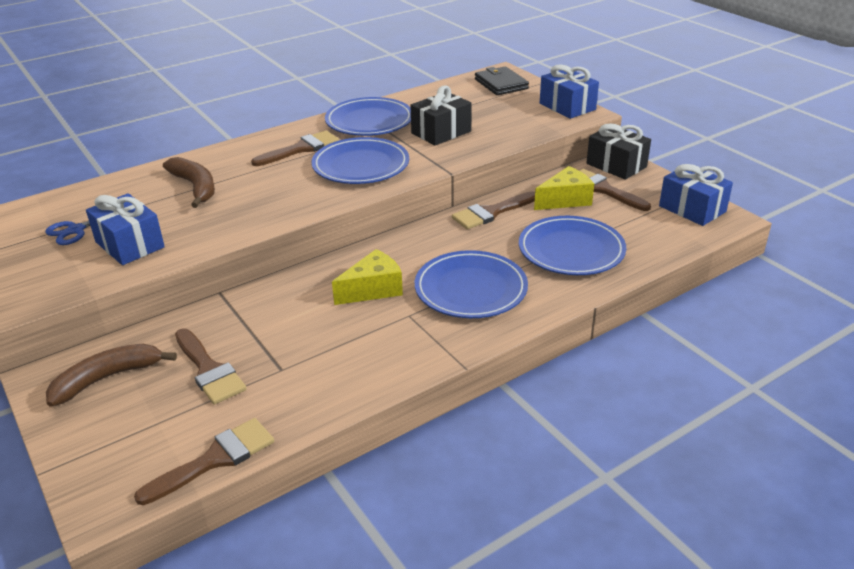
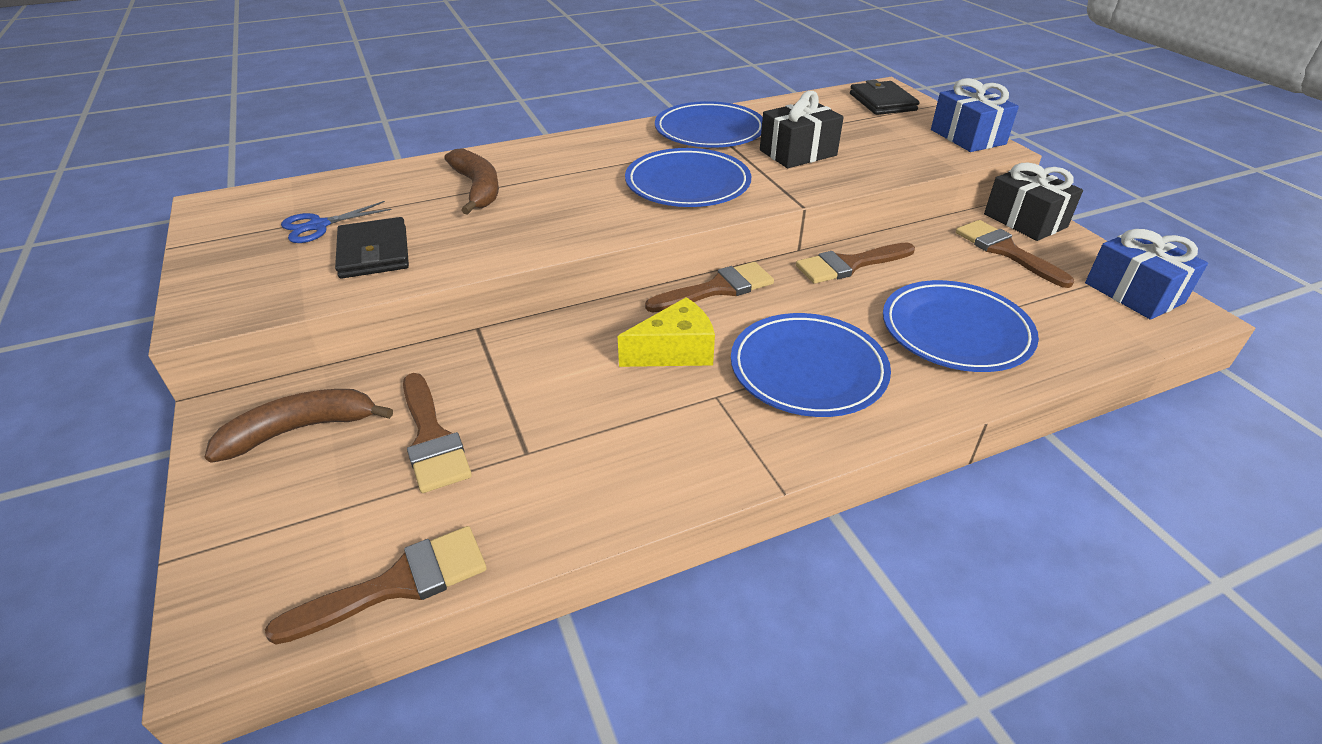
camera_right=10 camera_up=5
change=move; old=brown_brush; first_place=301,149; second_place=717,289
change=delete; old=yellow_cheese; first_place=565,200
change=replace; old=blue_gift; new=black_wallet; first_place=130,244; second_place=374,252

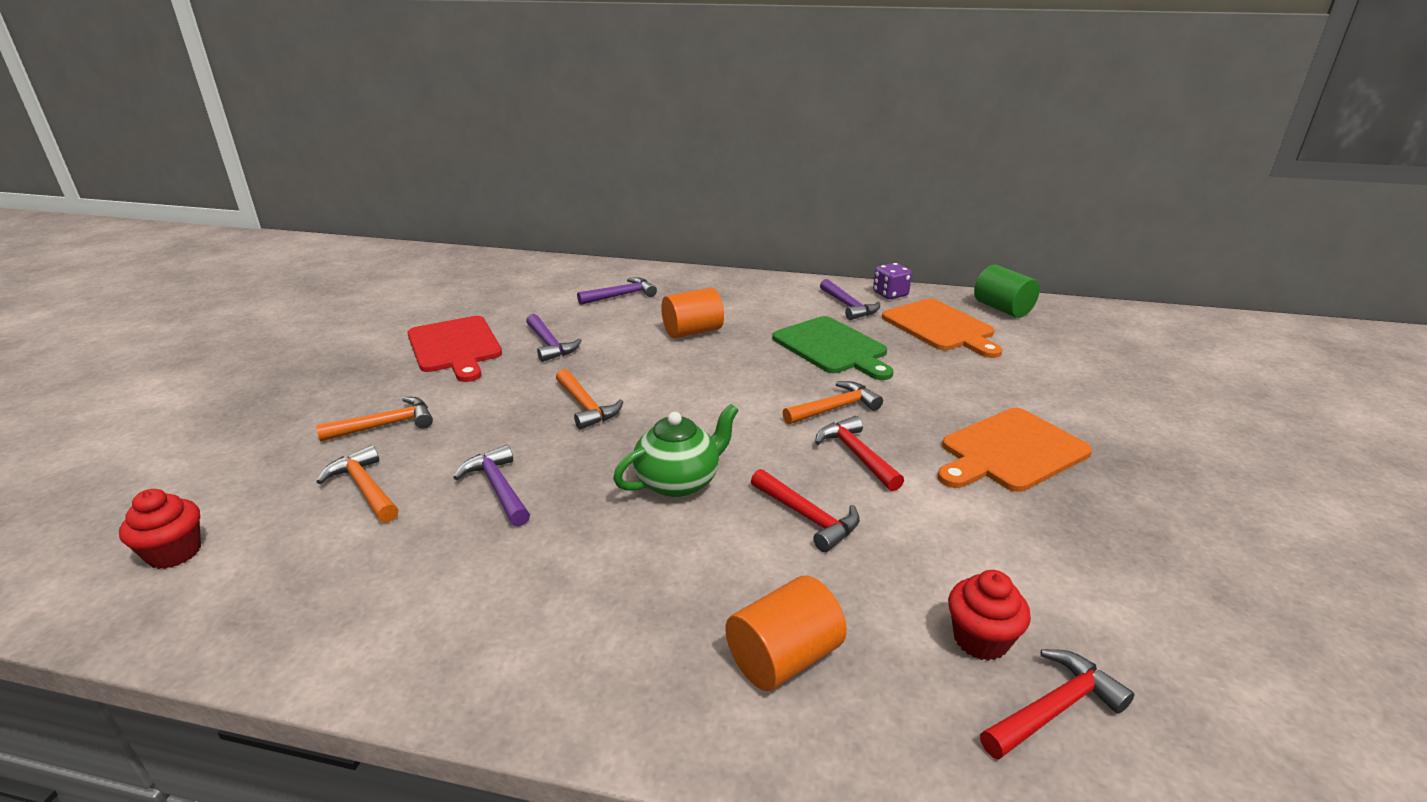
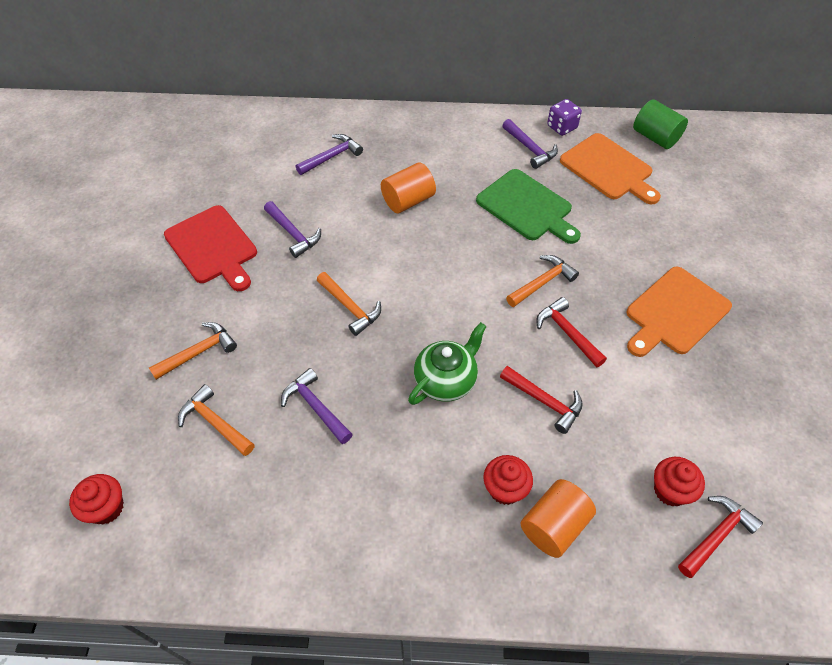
camera_right=-10 camera_up=25
change=insert; new=red_cupcake; second_place=505,489

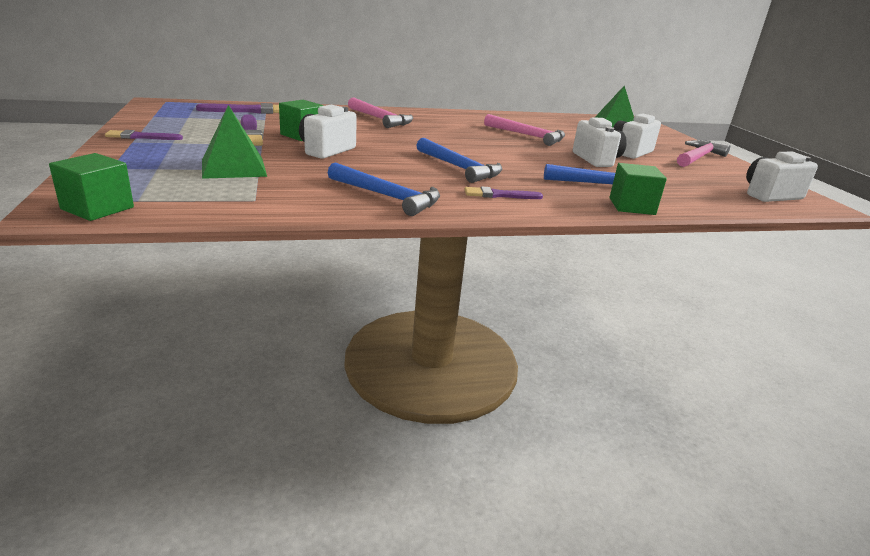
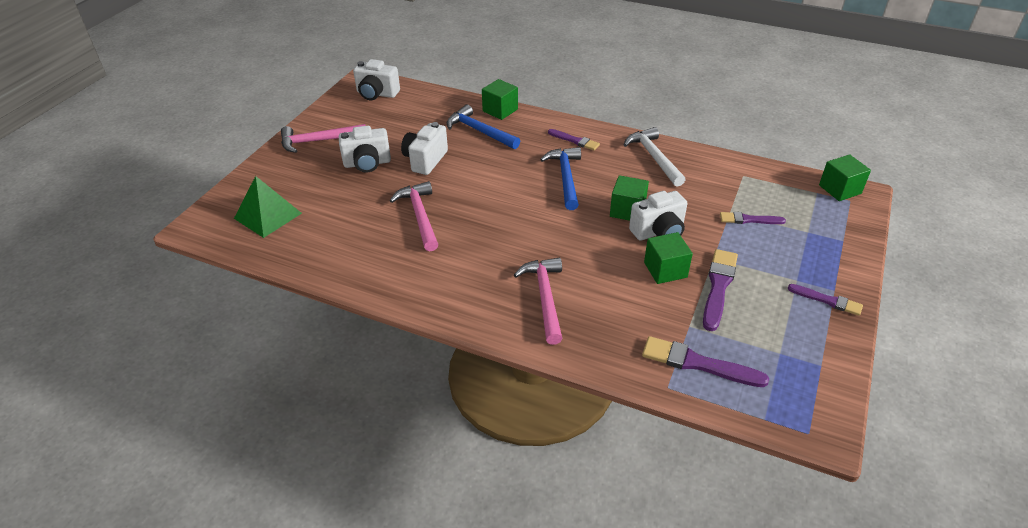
camera_right=-140 camera_up=15
change=replace; old=green_pyramid; new=purple_brush; first_place=233,167; second_place=748,220
change=recolor; old=blue_hammer; new=white_hammer; first_place=387,197; second_place=654,157
change=insert; new=green_cube; second_place=627,210

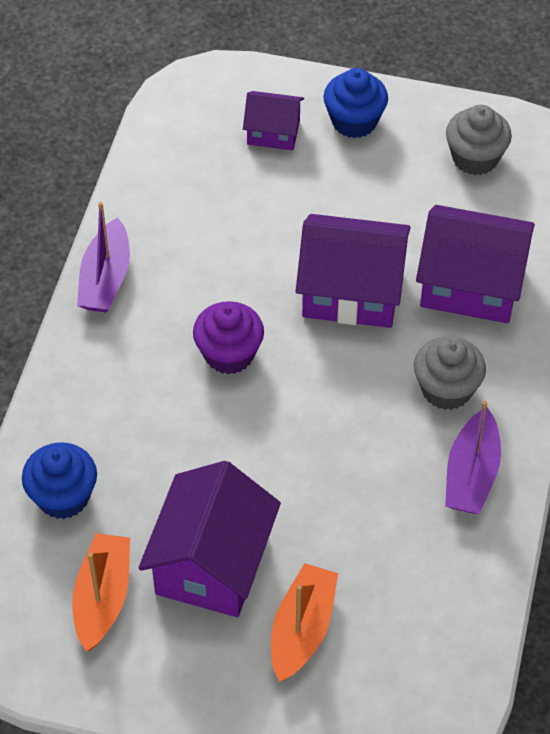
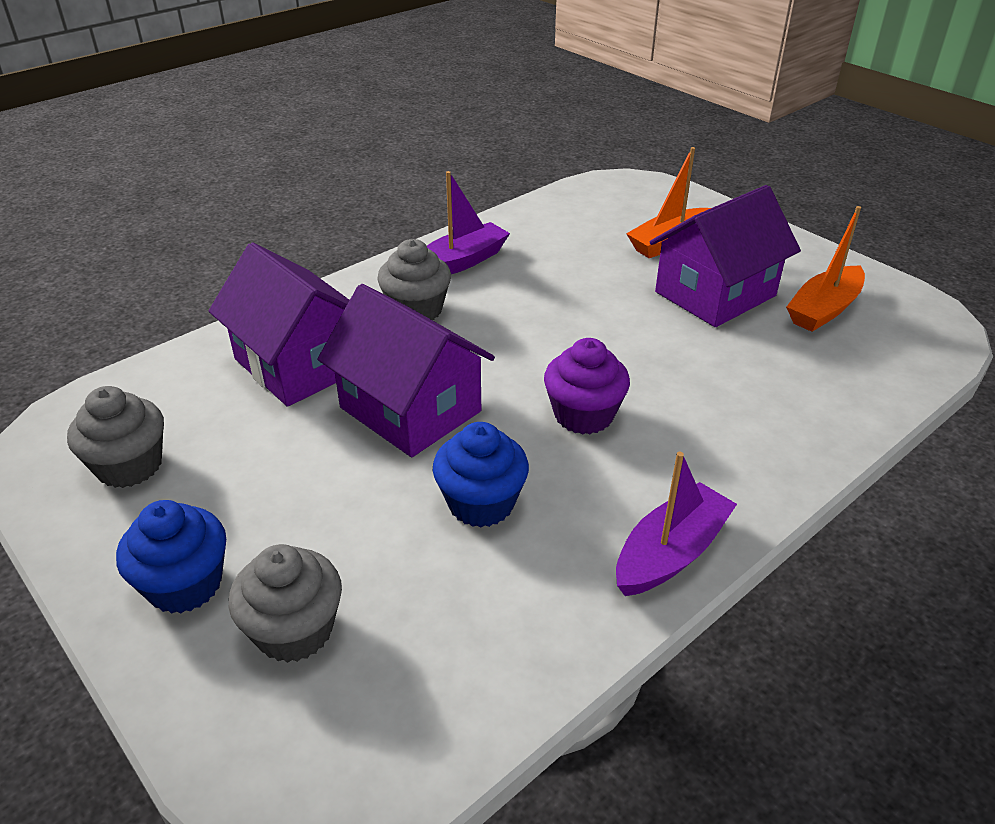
camera_right=-145 camera_up=-15
change=replace; old=purple_house; new=grey_cupcake; first_place=273,132; second_place=294,630
change=move; old=blue_cupcake; first_place=63,496; second_place=481,503

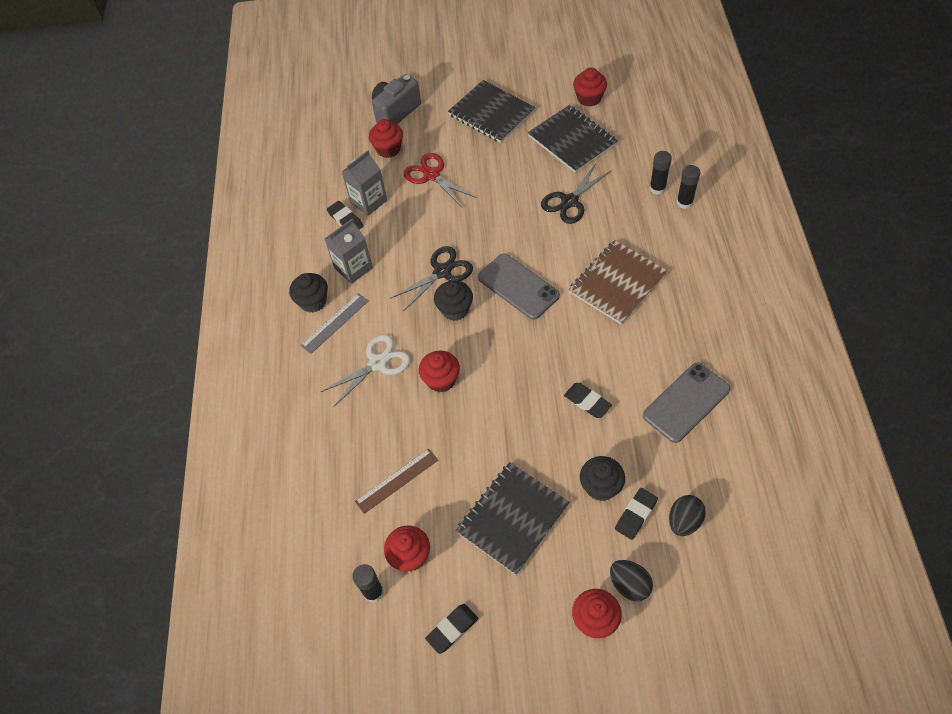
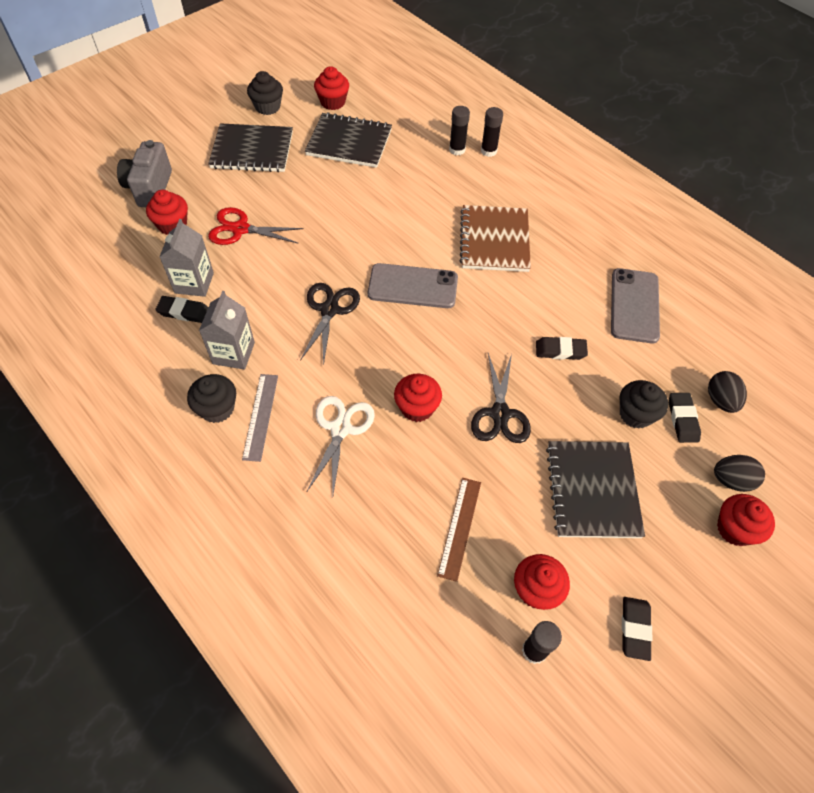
camera_right=-45 camera_up=0
change=move; old=black_scissors; first_place=570,201; second_place=500,414
change=move; old=black_cupcake; first_place=455,309; second_place=267,107

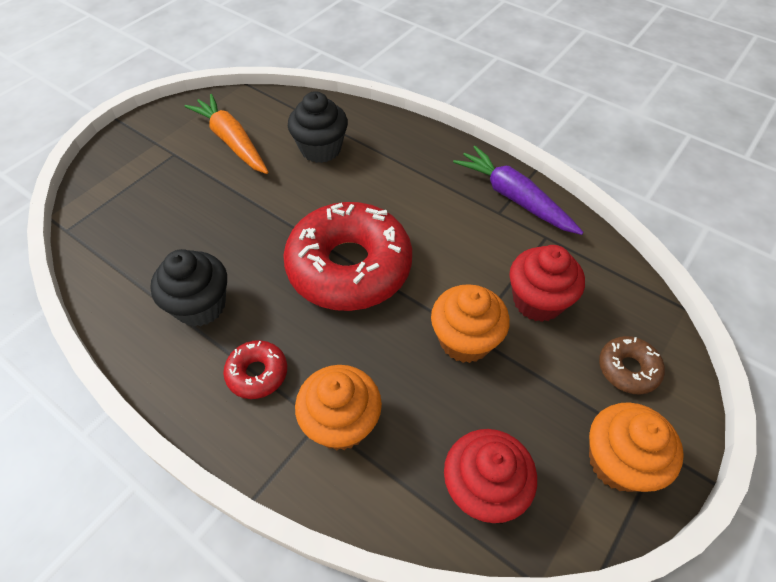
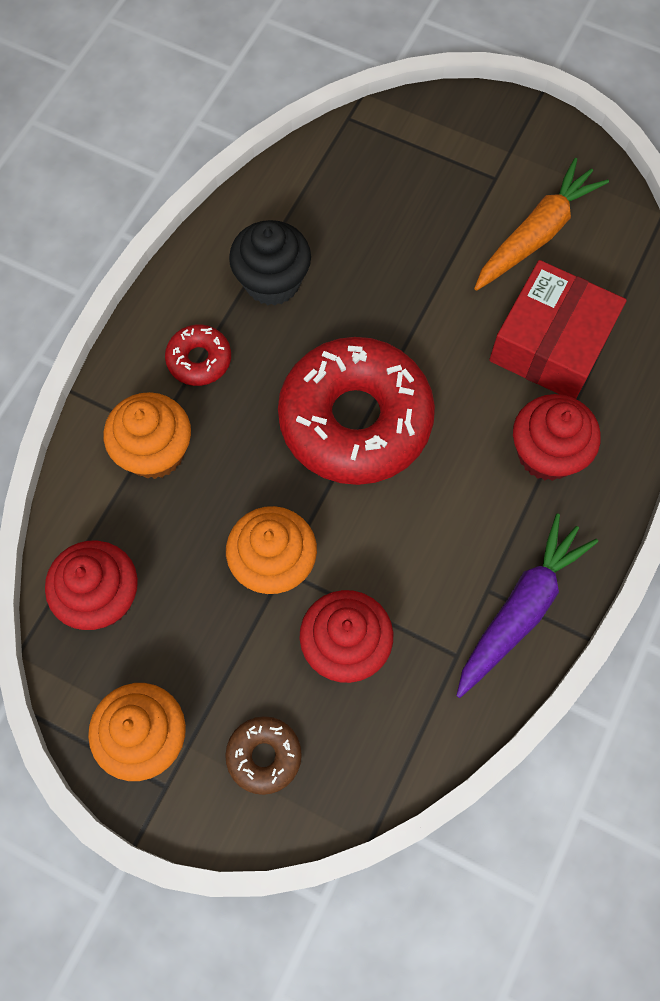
camera_right=80 camera_up=15
change=replace; old=black_cupcake; new=red_box; first_place=321,149; second_place=551,344
change=insert; new=red_cupcake; second_place=546,454

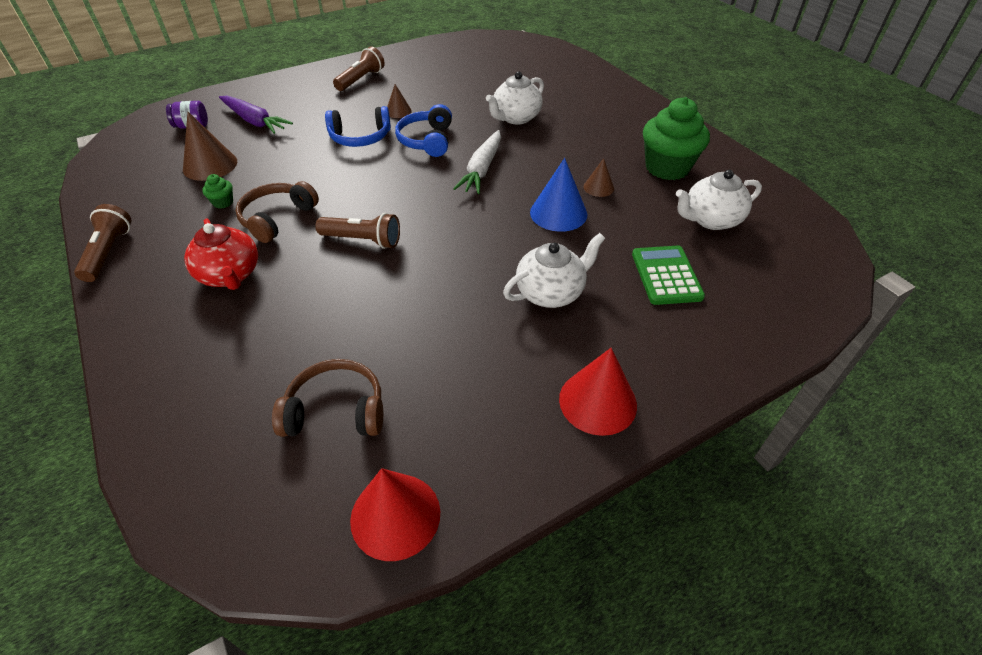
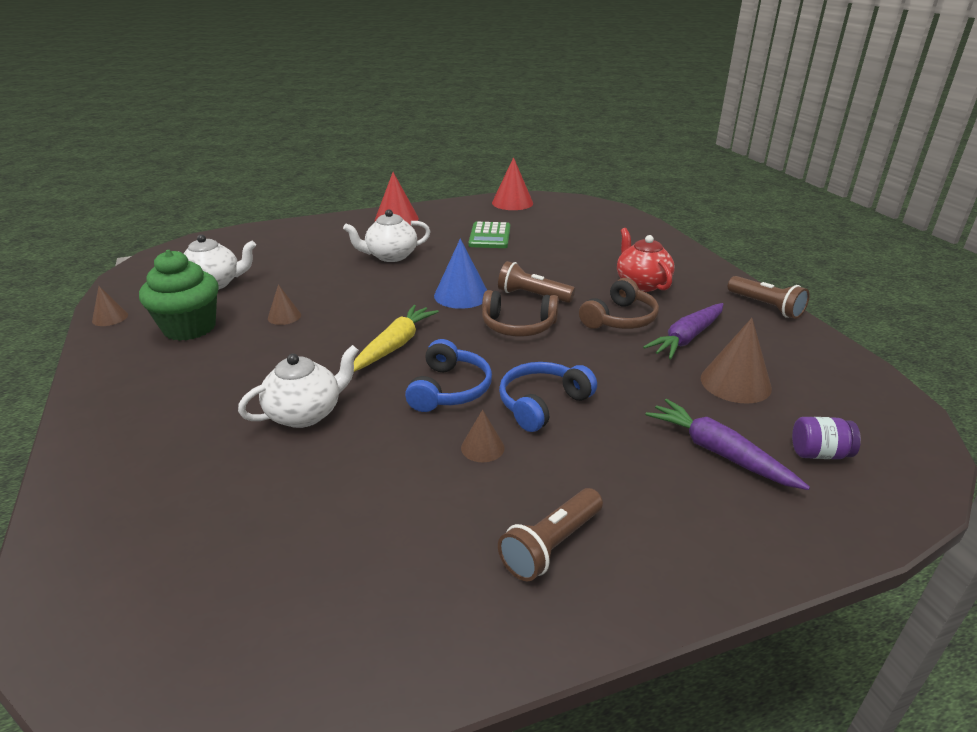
camera_right=-170 camera_up=-15
change=rotate; old=blue_headphones; first_place=360,137; second_place=542,404; degrees=-45
change=recolor; old=white_carrot; new=yellow_carrot; first_place=482,169; second_place=395,345
change=move; old=blue_cone; first_place=558,213; second_place=461,295
change=replace; old=green_cupcake; new=purple_carrot; first_place=223,202; second_place=687,338
change=rotate; old=brown_flashlight; first_place=108,252; second_place=766,306; degrees=-45
change=move; old=green_calculator; first_place=666,275; second_place=490,236
change=move; old=brown_headphones; first_place=336,411; second_place=518,326
change=insert; new=brown_cone; second_place=110,318

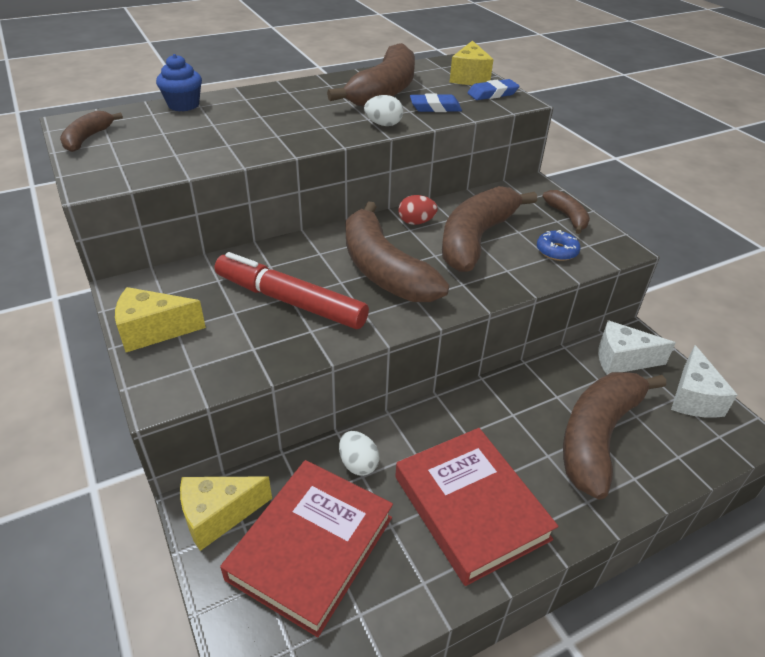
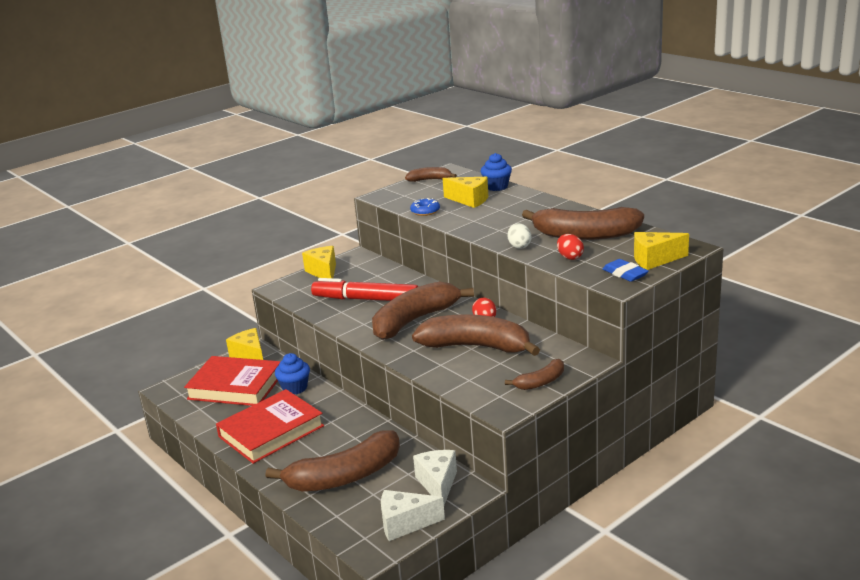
camera_right=80 camera_up=-15
change=replace; old=blue_eraser; new=red_egg; first_place=435,107; second_place=570,257
change=move; old=blue_donut; first_place=557,251; second_place=425,211
change=rotate; old=red_marker; first_place=290,301; second_place=366,299; degrees=-90
change=rotate; old=brown_banana; first_place=598,436; second_place=345,476; degrees=135
change=replace; old=white_egg; new=blue_cupcake; first_place=358,464; second_place=295,388
change=insert; new=yellow_cheese; second_place=469,200

